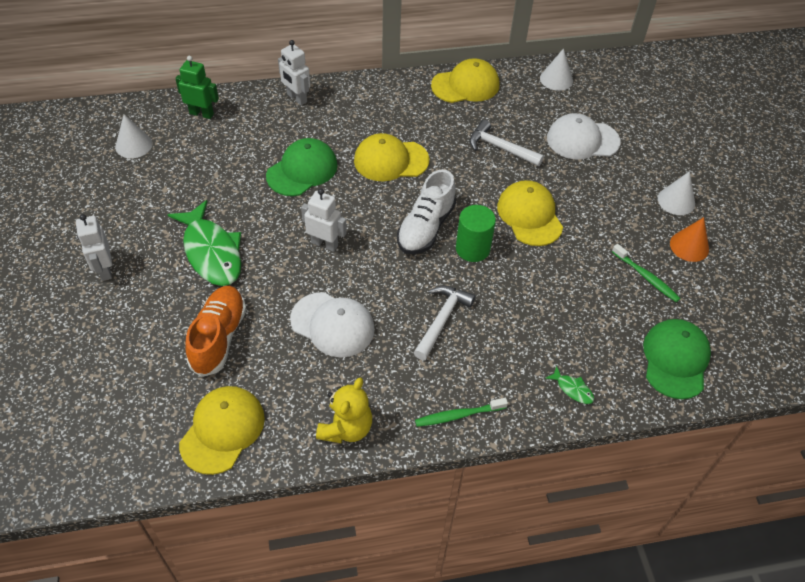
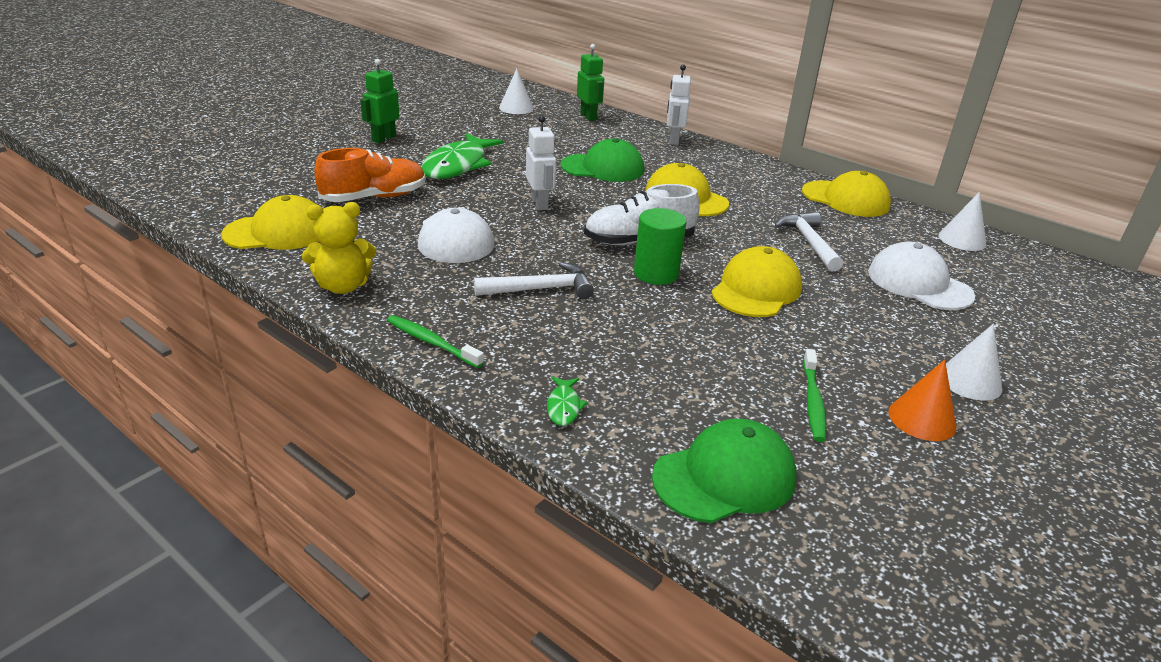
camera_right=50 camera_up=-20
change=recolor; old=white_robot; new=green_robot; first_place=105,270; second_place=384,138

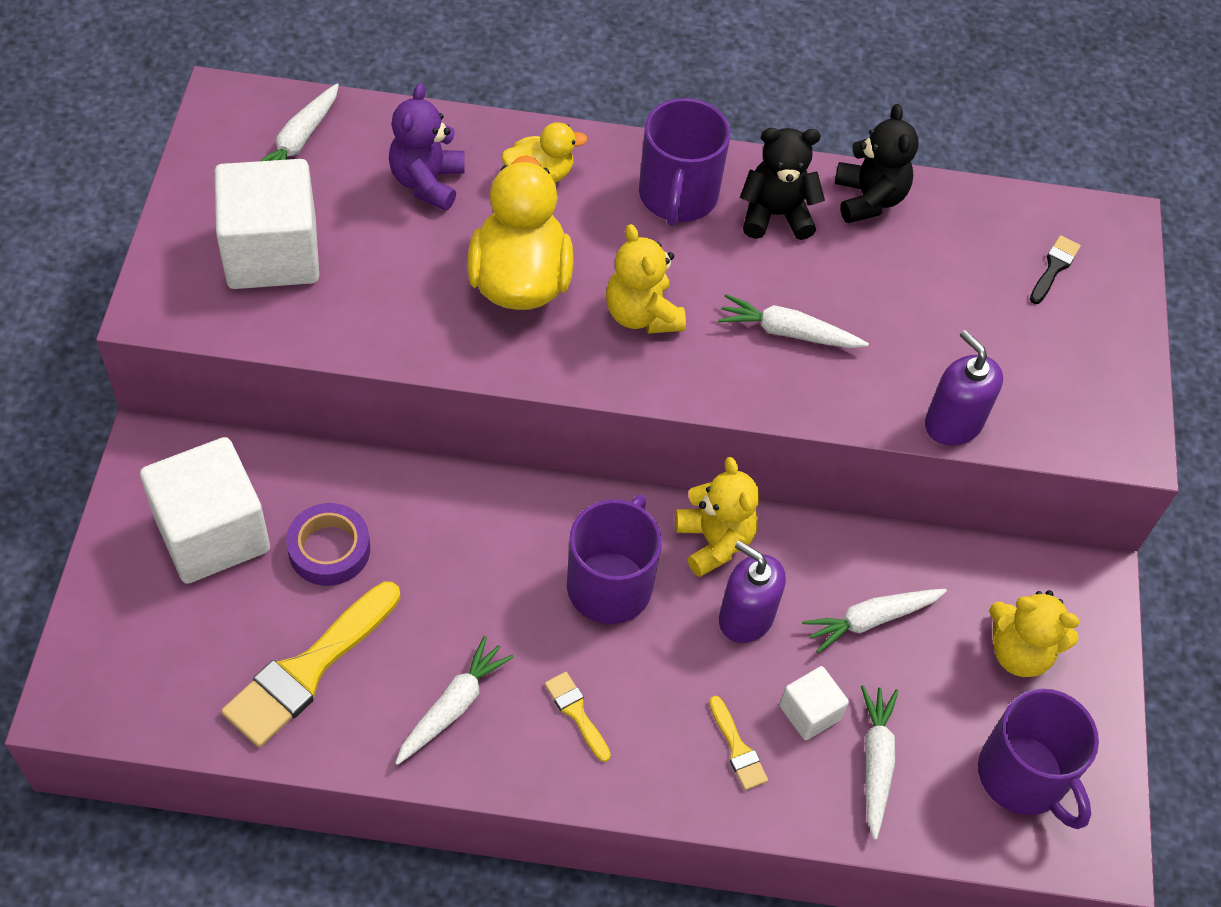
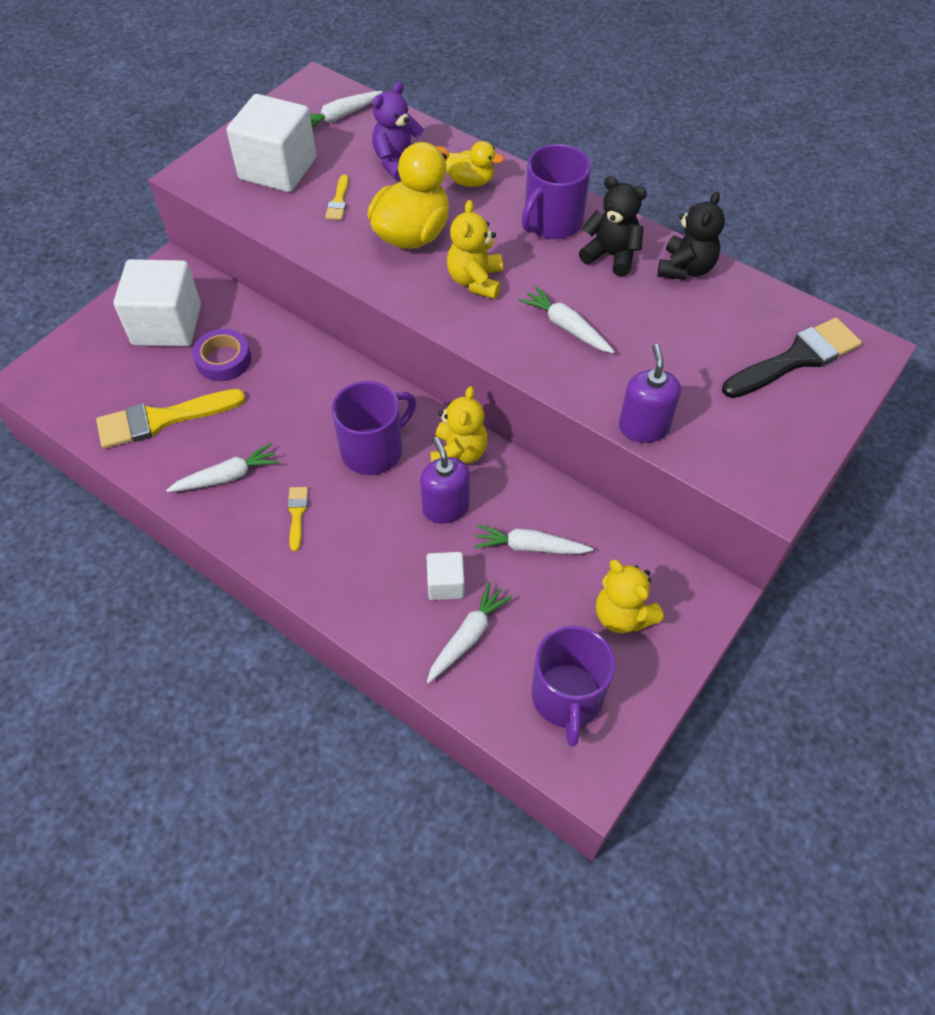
camera_right=35 camera_up=0
change=resize; old=black_brush; first_place=1054,267; second_place=796,358; factor=2.13
change=move; old=yellow_brush; first_place=737,748; second_place=338,201

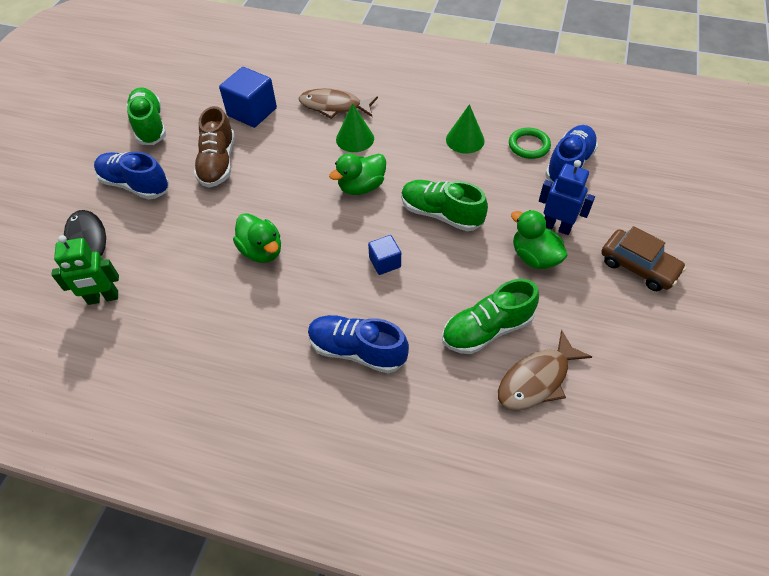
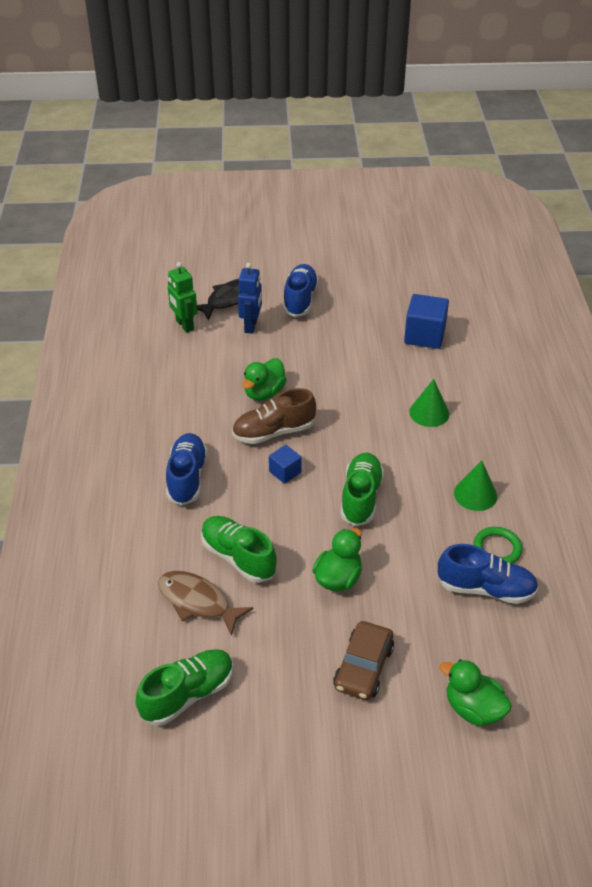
camera_right=70 camera_up=-10
change=move; old=green_shoe; first_place=150,126; second_place=187,694
change=delete; old=brown_fish; first_place=334,106
change=move; old=brown_shoe; first_place=218,163; second_place=274,432
change=move; old=green_duck; first_place=361,187; second_place=473,708
change=move; old=blue_robot; first_place=556,227; second_place=251,326

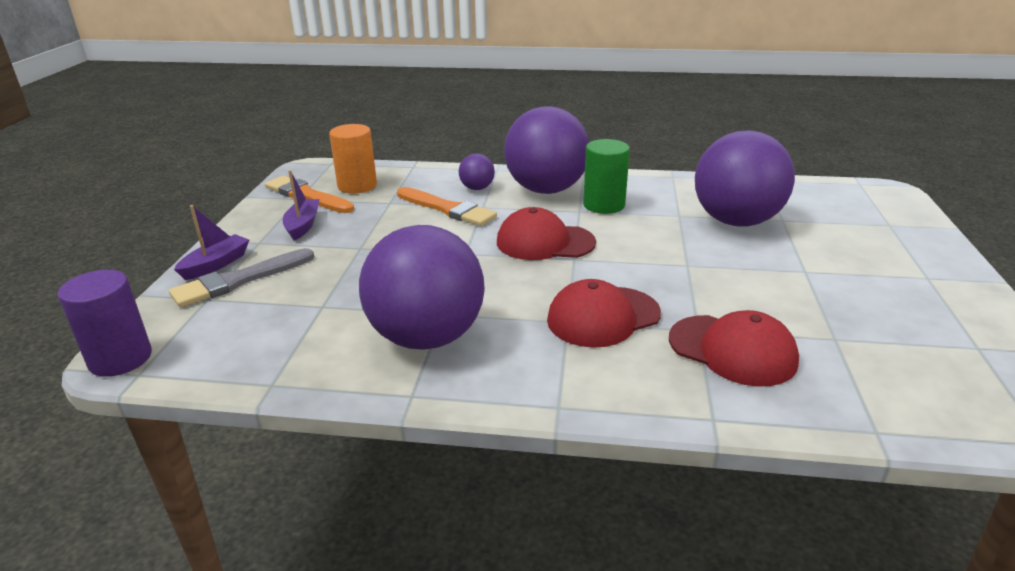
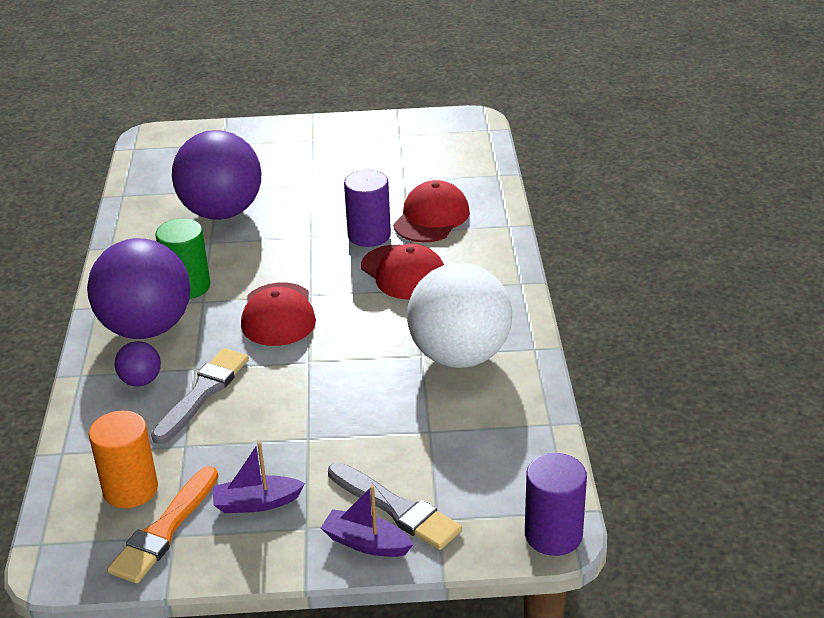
camera_right=-100 camera_up=5
change=recolor; old=orange_brush; new=grey_brush; first_place=447,209; second_place=203,393
change=recolor; old=purple_ball; new=white_ball; first_place=427,337; second_place=459,356
change=insert; new=purple_cylinder; second_place=369,235

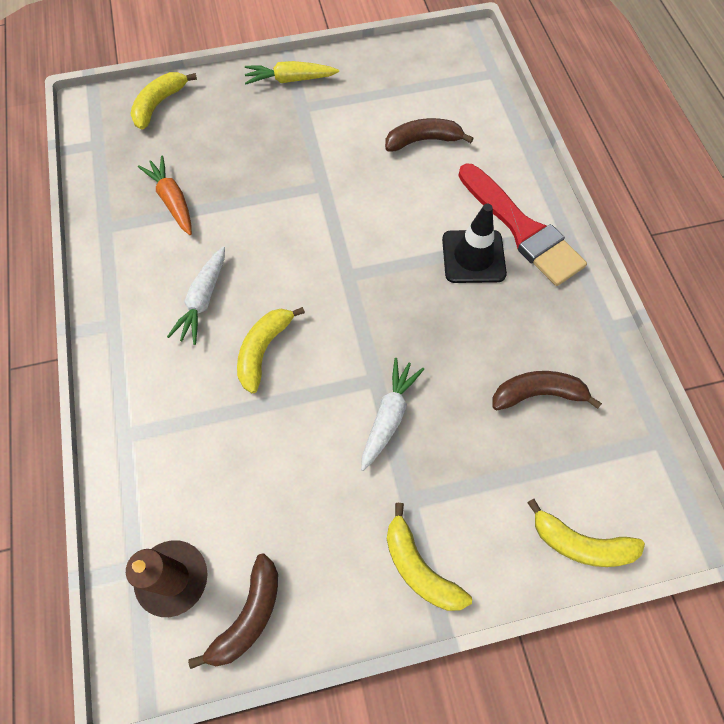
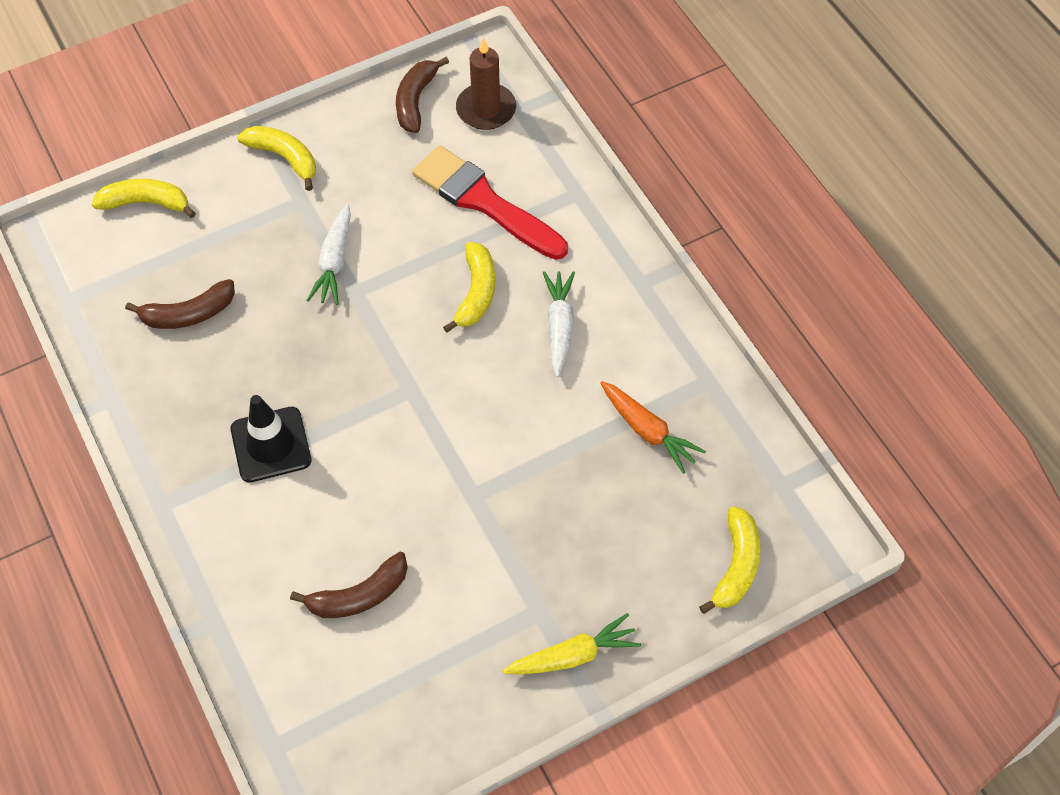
camera_right=165 camera_up=-5
change=move; old=red_brush; first_place=522,229; second_place=484,202

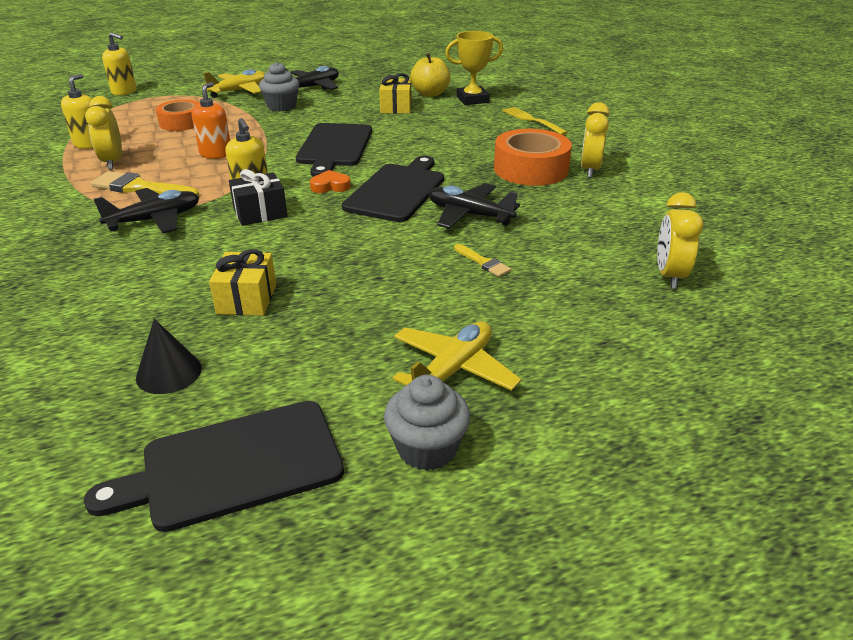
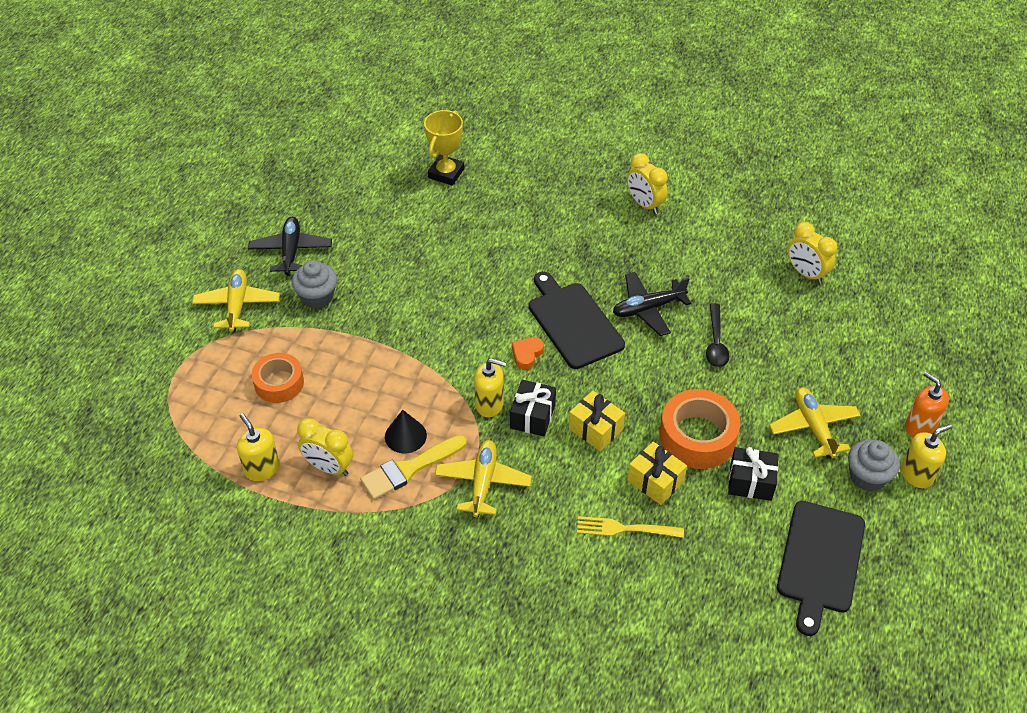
camera_right=-50 camera_up=15
change=move; old=yellow_soap_dispenser; first_place=124,91; second_place=916,474
change=delete; old=yellow_apple; first_place=430,94
change=move; old=yellow_gift; first_place=396,107; second_place=595,429
change=move; old=orange_soap_dispenser; first_place=216,154; second_place=920,426
change=move; old=yellow_fork; first_place=532,120; second_place=625,529
change=delete; old=black_cutting_board; first_place=334,147
change=move; old=orange_tape; first_place=530,169; second_place=697,437
change=recolor; old=black_plane; new=yellow_plane; first_place=155,220; second_place=483,482
change=replace; old=yellow_brush; new=black_spoon; first_place=483,262; second_place=716,342
change=move; old=black_cone; first_place=169,372; second_place=405,436
change=insert; new=black_gift; second_place=750,482

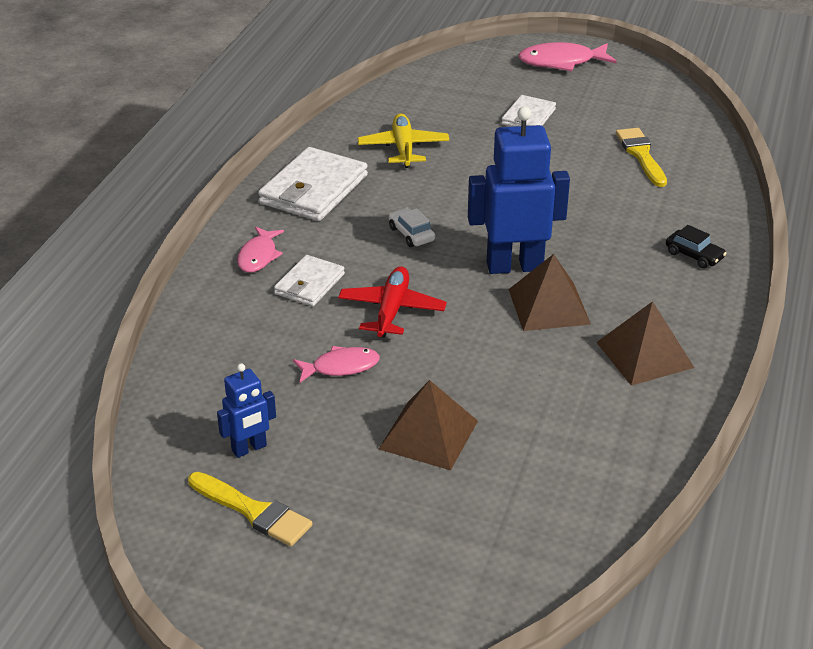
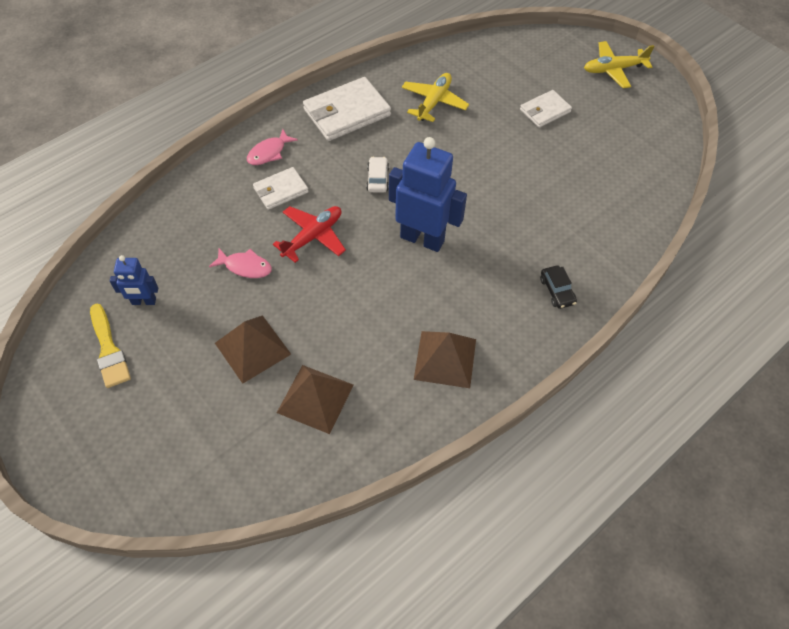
camera_right=30 camera_up=20
change=replace; old=pink_fish; new=yellow_plane; first_place=561,62; second_place=613,69
change=delete; old=yellow_brush; first_place=641,155
change=move; old=brown_pyramid; first_place=548,306; second_place=315,398

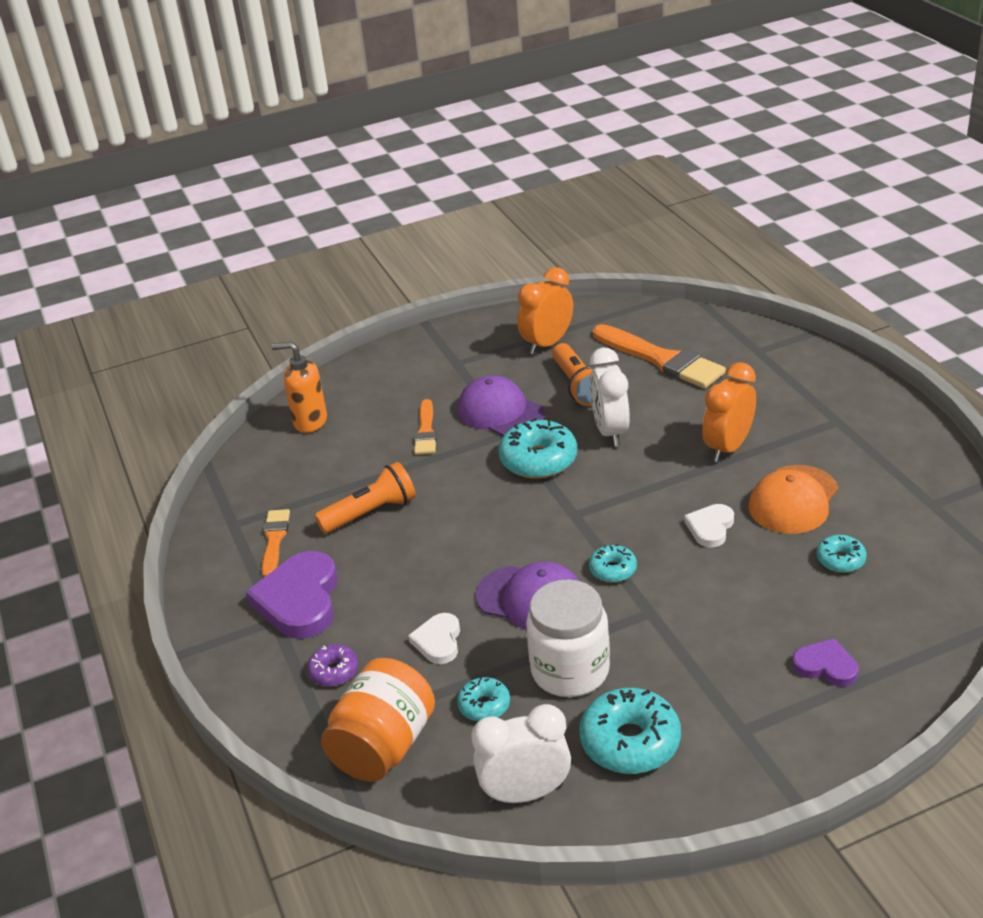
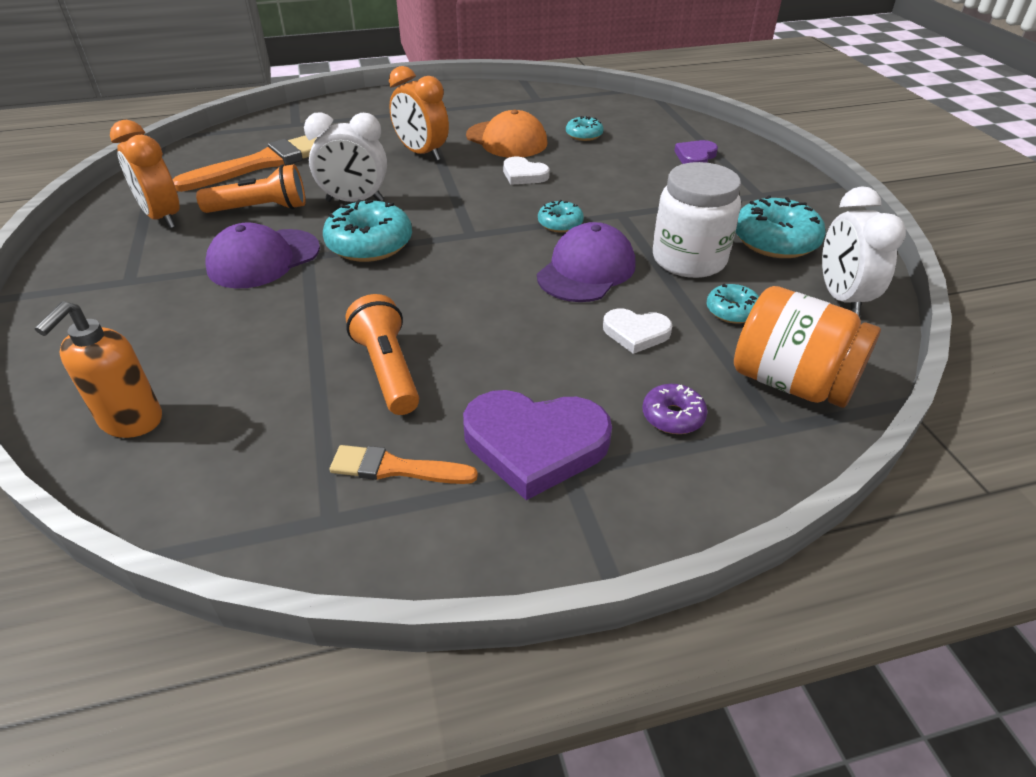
camera_right=-85 camera_up=5
change=delete; old=orange_brush; first_place=426,431

